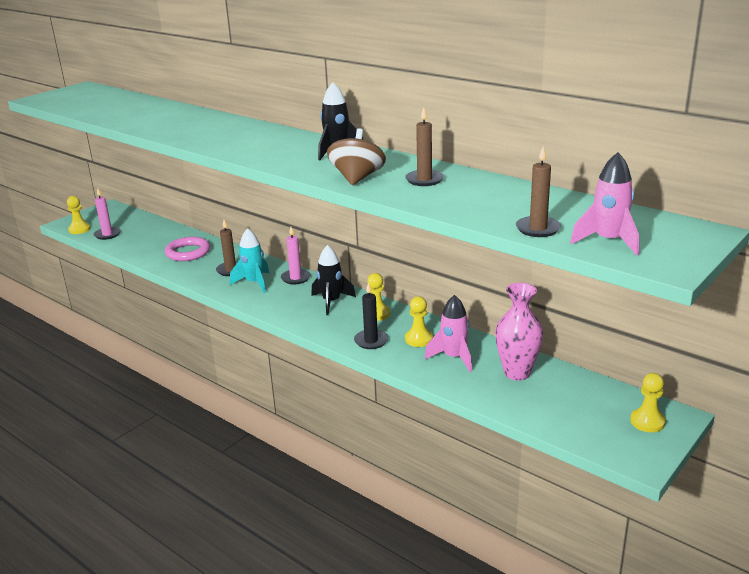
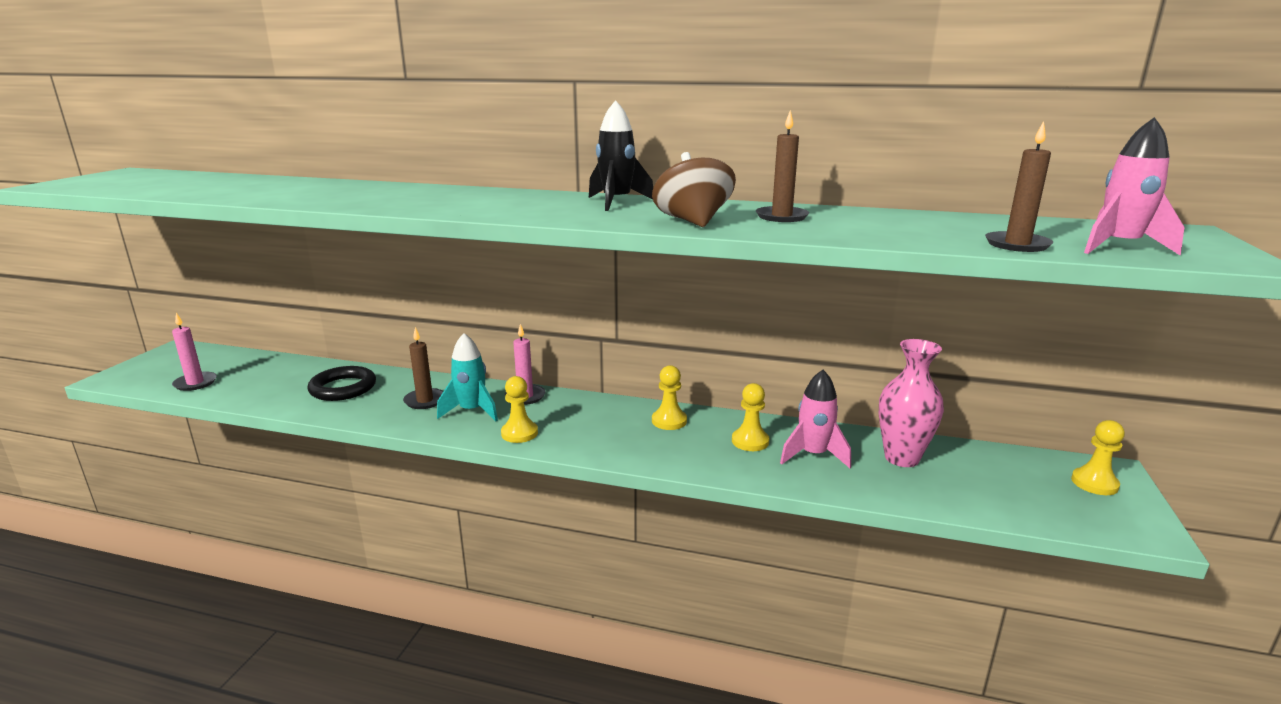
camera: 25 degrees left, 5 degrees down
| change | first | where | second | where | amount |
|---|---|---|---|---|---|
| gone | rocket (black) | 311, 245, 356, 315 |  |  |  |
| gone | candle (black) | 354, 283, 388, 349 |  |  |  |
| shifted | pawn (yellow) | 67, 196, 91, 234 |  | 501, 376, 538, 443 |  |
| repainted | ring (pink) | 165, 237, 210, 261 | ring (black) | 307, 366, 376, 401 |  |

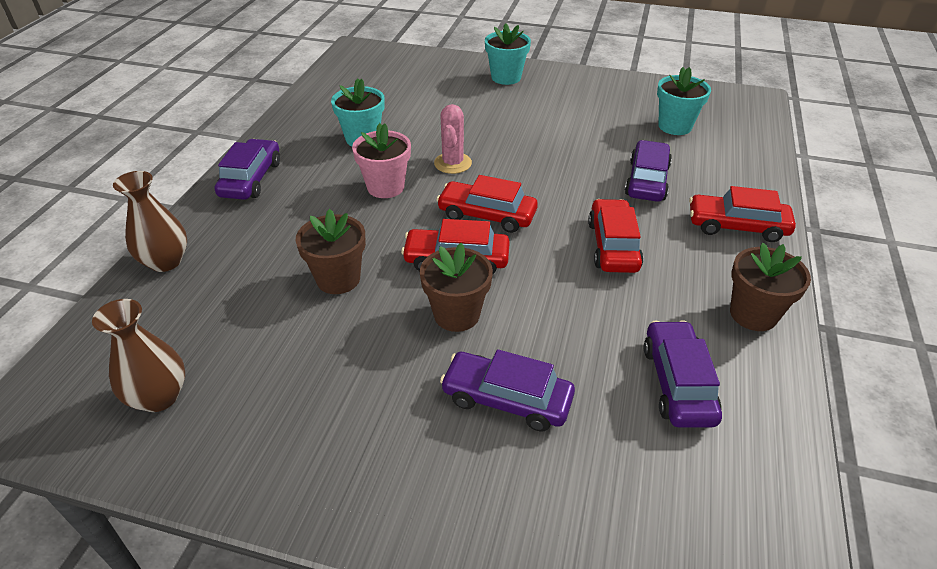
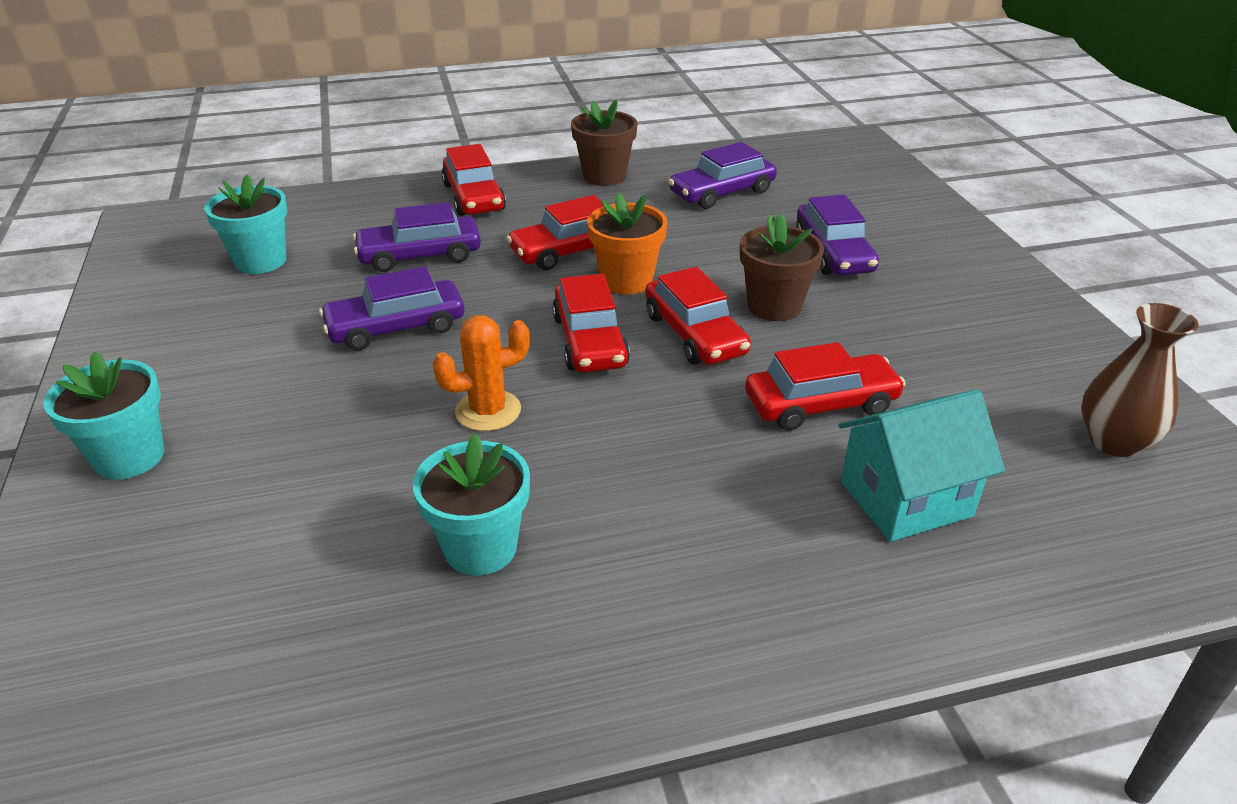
camera: 120 degrees left, 5 degrees down
| change | first | where | second | where | amount |
|---|---|---|---|---|---|
| gone | vase (brown) | 113, 171, 187, 272 |  |  |  |
| gone | flower pot (pink) | 352, 123, 411, 198 |  |  |  |
| new |  |  | flower pot (orange) | 587, 193, 667, 294 |  |
| new |  |  | house (turquoise) | 839, 389, 1005, 542 |  |
| shifted | car (purple) | 215, 139, 280, 200 |  | 319, 266, 465, 351 |  |
| swapped | flower pot (brown) | 296, 209, 366, 294 | car (red) | 745, 342, 906, 430 |  |
| repainted | cactus (pink) | 434, 104, 472, 174 | cactus (orange) | 433, 315, 530, 431 |  |

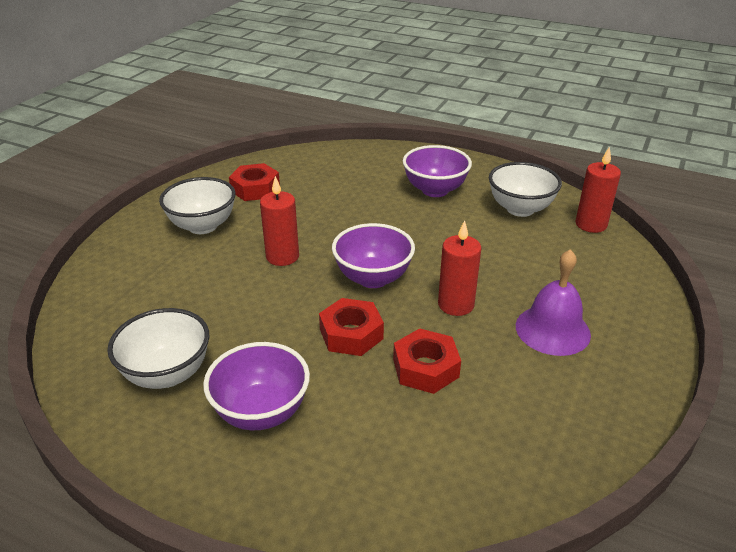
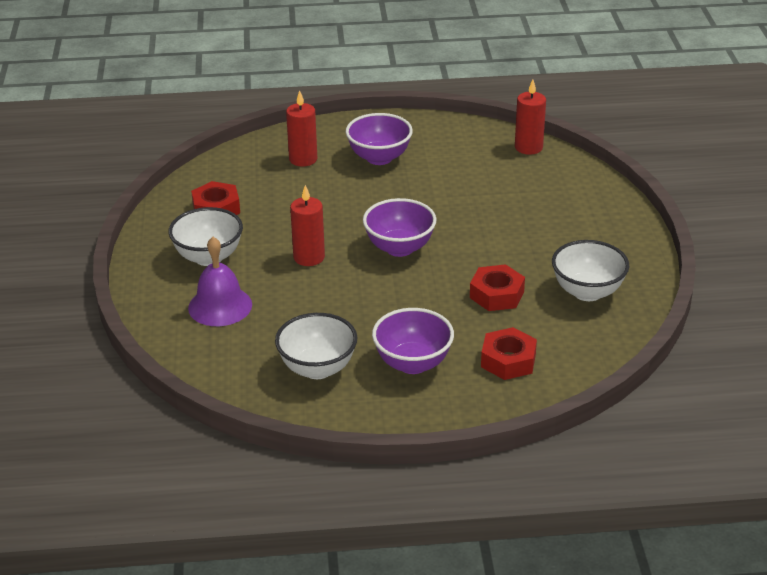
camera: 30 degrees left, 0 degrees up
| change | first | where | second | where | amount |
|---|---|---|---|---|---|
| shifted | nut (red) | 319, 298, 384, 356 |  | 481, 327, 537, 380 |  |
| shifted | candle (red) | 438, 220, 481, 316 |  | 286, 90, 317, 167 |  |
| shifted | bowl (white) | 489, 162, 562, 217 |  | 552, 240, 629, 301 |  |
| shifted | bell (purple) | 516, 249, 591, 356 |  | 188, 237, 252, 326 |  |

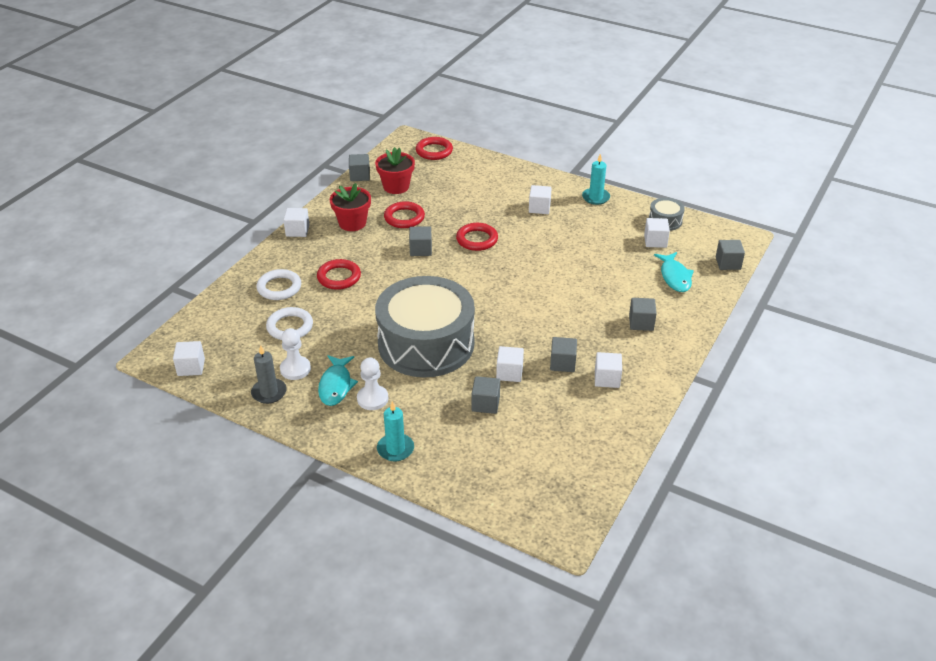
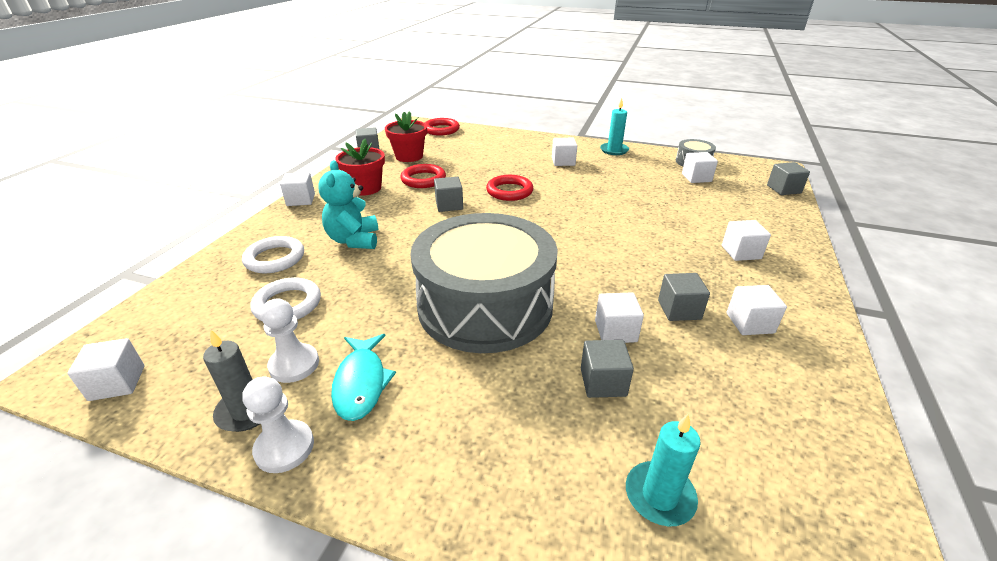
camera: 10 degrees left, 5 degrees down
| change | first | where | second | where | amount |
|---|---|---|---|---|---|
| gone | fish (turquoise) | 654, 252, 694, 292 |  |  |  |
| shifted | pawn (white) | 357, 357, 388, 410 |  | 243, 376, 314, 473 |  |
| shifted | candle (turquoise) | 377, 401, 414, 462 |  | 626, 414, 701, 526 |  |
| swapped | ring (red) | 317, 259, 361, 290 | teddy bear (turquoise) | 318, 160, 378, 249 |  |
| repainted | cube (grey) | 629, 298, 657, 331 | cube (white) | 722, 220, 771, 261 |  |

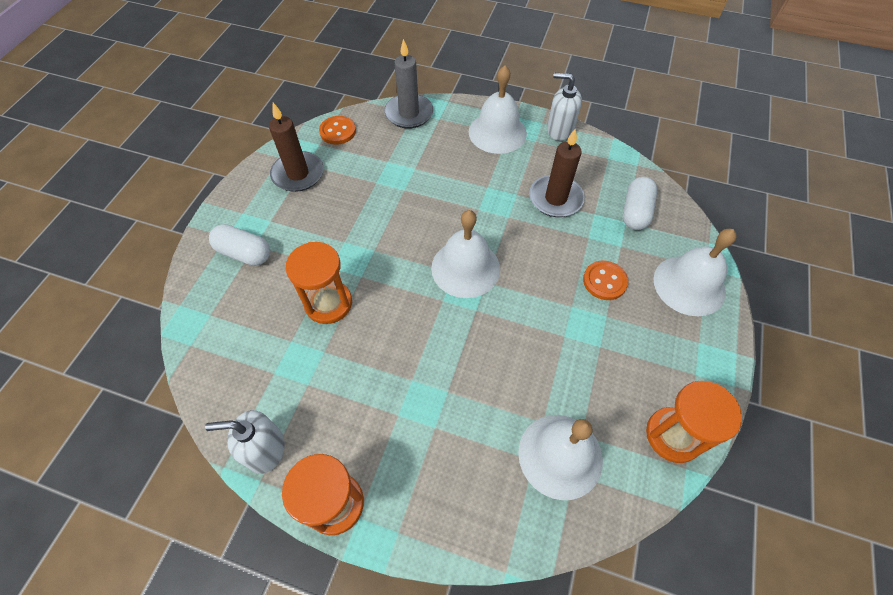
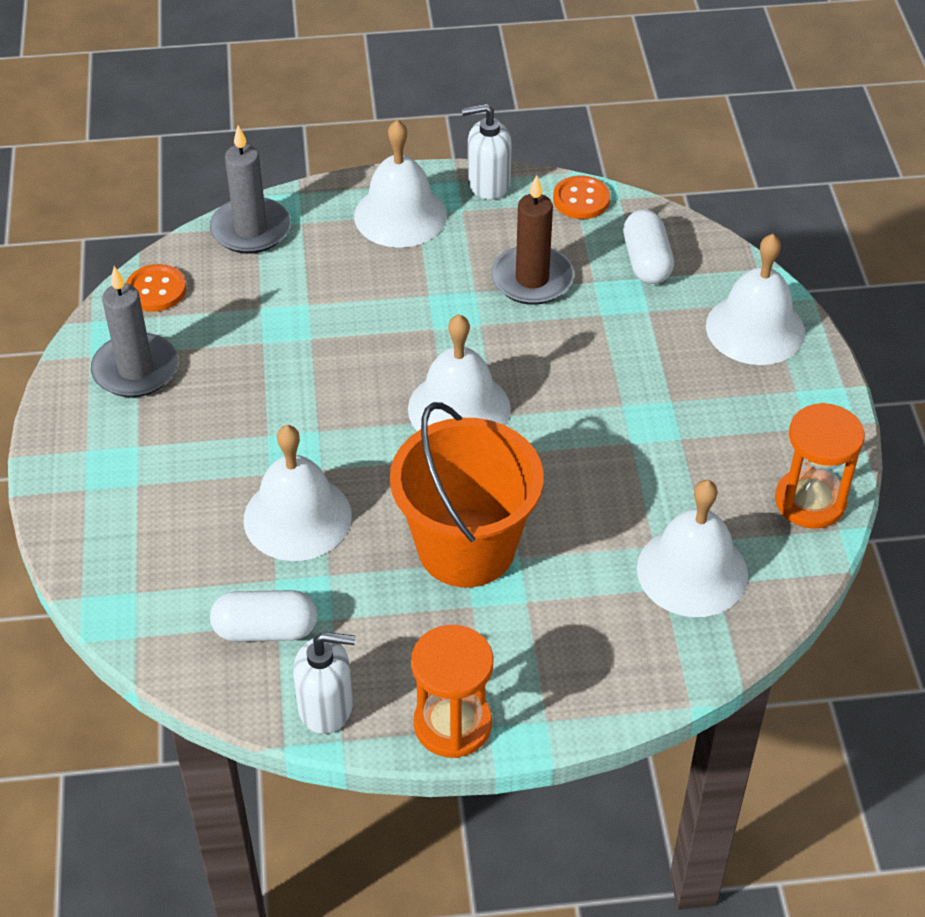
camera: 25 degrees left, 10 degrees down
| change | first | where | second | where | amount |
|---|---|---|---|---|---|
| new |  |  | bucket (orange) | 390, 402, 544, 587 |  |
| shifted | capsule (white) | 209, 224, 270, 266 |  | 210, 590, 318, 642 |  |
| shifted | button (orange) | 583, 261, 628, 300 |  | 553, 175, 610, 219 |  |
| swapped | hourglass (orange) | 286, 242, 352, 324 | bell (white) | 243, 425, 352, 561 |  |
| repainted | candle (brown) | 269, 103, 324, 192 | candle (grey) | 91, 266, 178, 398 |  |
| rotated | soap dispenser (white) | 205, 410, 285, 474 |  | 293, 632, 355, 734 | 150 degrees counterclockwise |

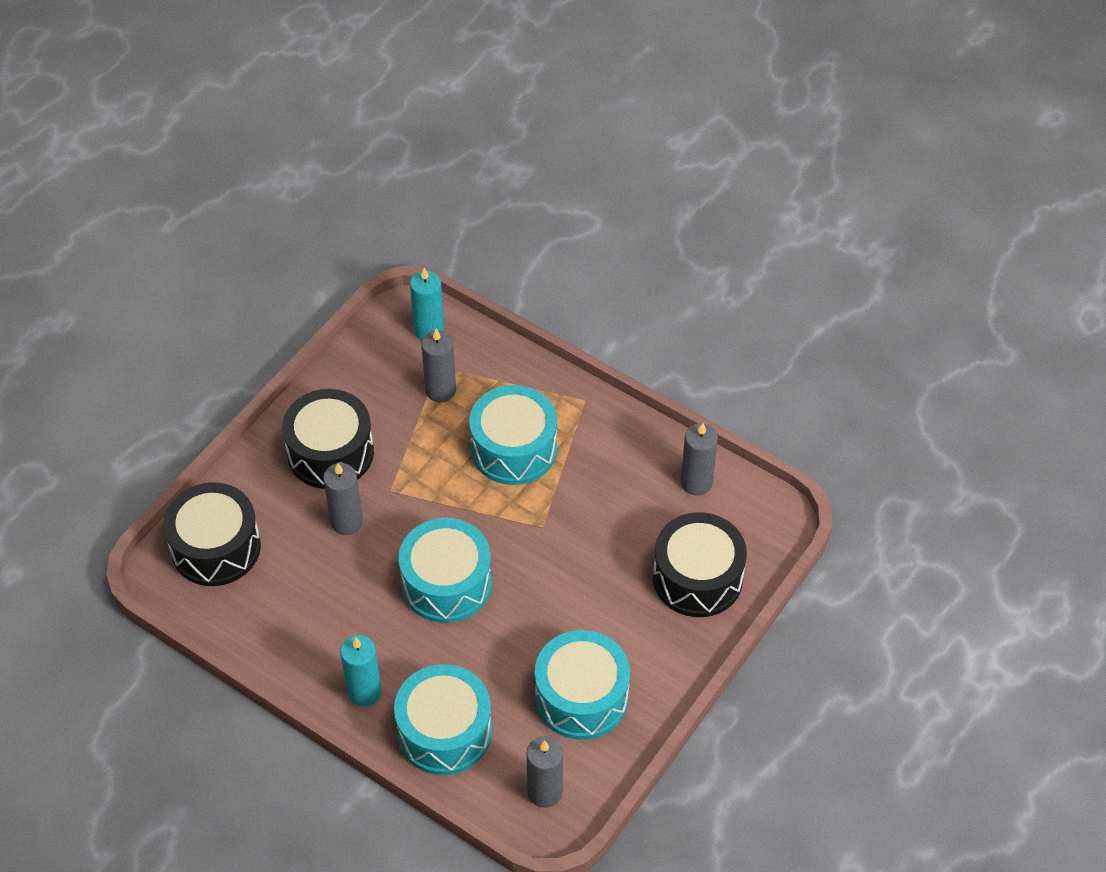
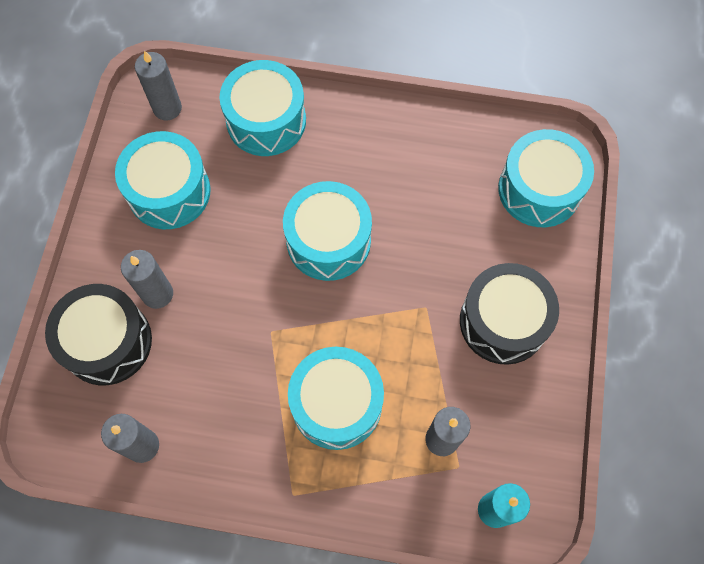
camera: 155 degrees right, 15 degrees up
| change | first | where | second | where | amount |
|---|---|---|---|---|---|
| gone | candle (turquoise) | 340, 635, 382, 707 |  |  |  |
| shifted | candle (grey) | 323, 463, 363, 535 |  | 121, 250, 173, 309 |  |
| repainted | drum (black) | 163, 482, 261, 586 | drum (turquoise) | 498, 129, 594, 227 |  |

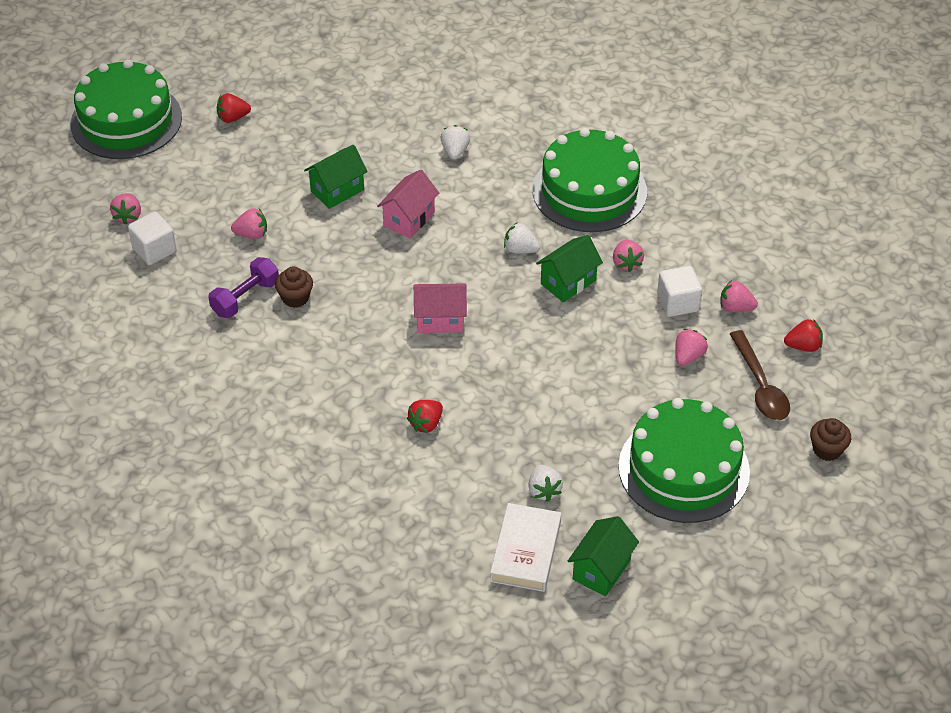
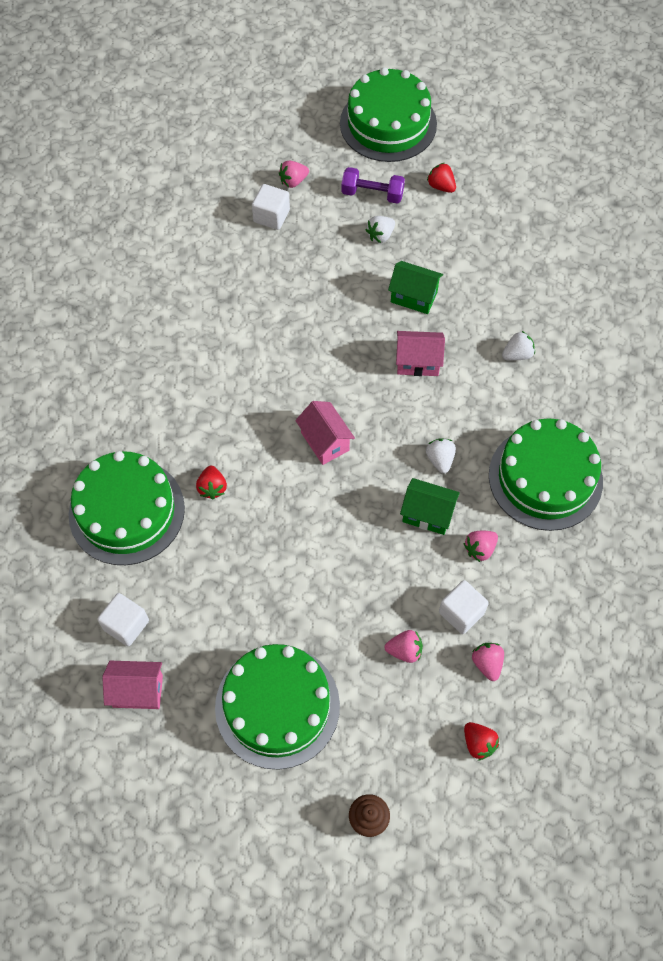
camera: 60 degrees right, 15 degrees up
| change | first | where | second | where | amount |
|---|---|---|---|---|---|
| gone | strawberry (pink) | 231, 208, 267, 239 |  |  |  |
| gone | cupcake (brown) | 275, 266, 313, 308 |  |  |  |
| gone | spoon (brown) | 730, 330, 790, 420 |  |  |  |
| new |  |  | cake (green) | 69, 451, 185, 565 |  |
| shifted | dumbbell (purple) | 208, 257, 279, 318 |  | 341, 167, 405, 204 |  |
| shifted | strawberry (white) | 528, 465, 563, 502 |  | 366, 216, 395, 243 |  |
| swapped | book (white) | 490, 503, 562, 592 | cube (white) | 97, 593, 149, 646 |  |
| repainted | house (green) | 568, 516, 639, 596 | house (pink) | 102, 661, 163, 709 |  |
| rotated | strawberry (red) | 407, 400, 443, 433 |  | 196, 466, 227, 499 | 105 degrees counterclockwise |

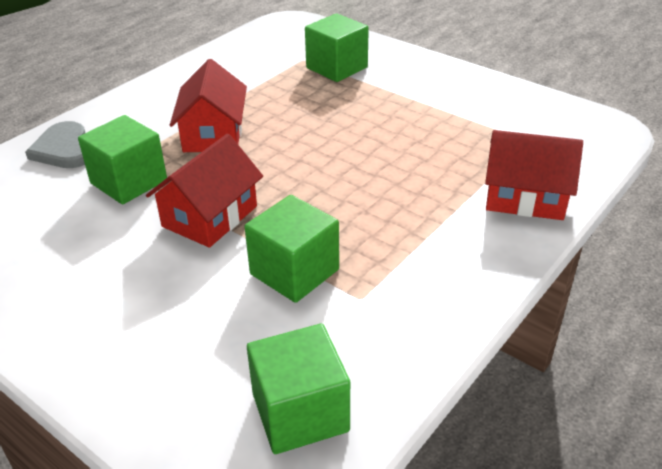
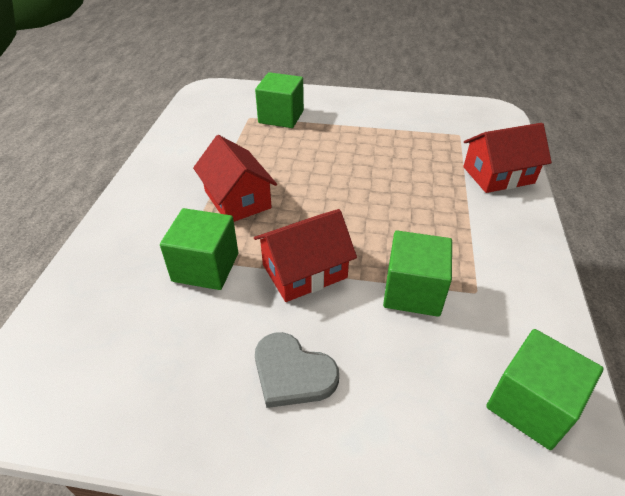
camera: 30 degrees left, 5 degrees up
| change | first | where | second | where | amount |
|---|---|---|---|---|---|
| shifted | heart (grey) | 25, 121, 85, 168 |  | 255, 332, 339, 408 |  |
| rotated | house (red) | 146, 134, 263, 248 |  | 254, 209, 357, 302 | 60 degrees clockwise |

